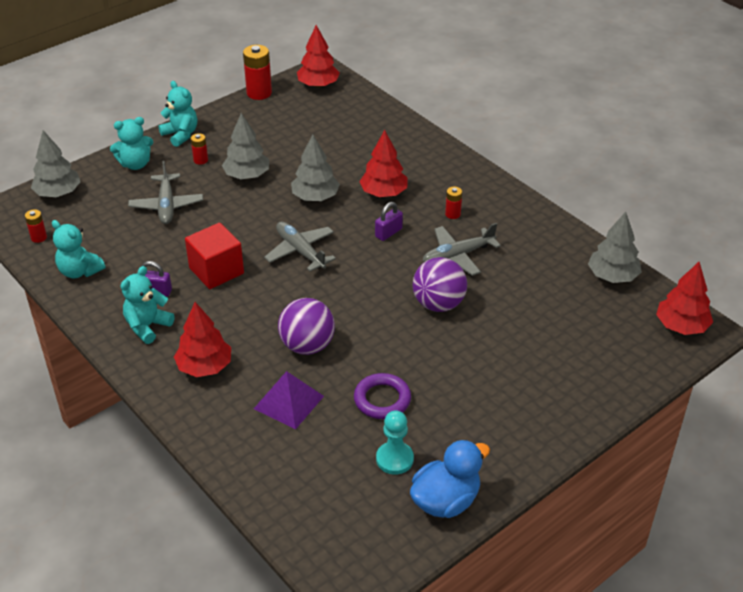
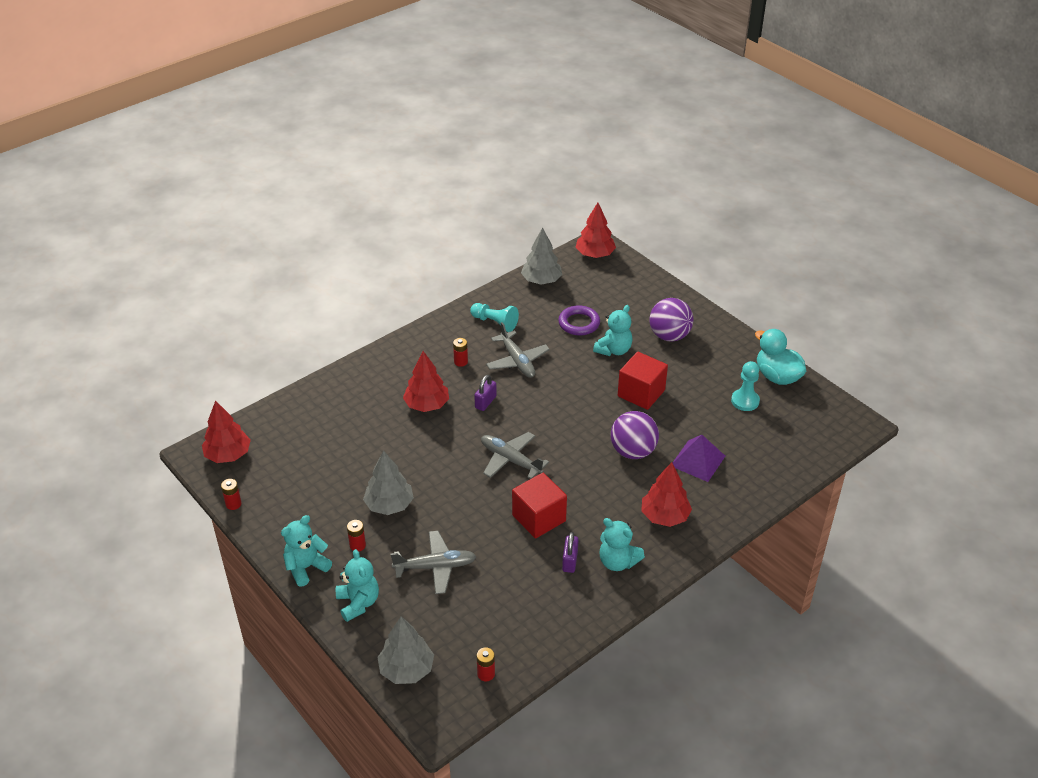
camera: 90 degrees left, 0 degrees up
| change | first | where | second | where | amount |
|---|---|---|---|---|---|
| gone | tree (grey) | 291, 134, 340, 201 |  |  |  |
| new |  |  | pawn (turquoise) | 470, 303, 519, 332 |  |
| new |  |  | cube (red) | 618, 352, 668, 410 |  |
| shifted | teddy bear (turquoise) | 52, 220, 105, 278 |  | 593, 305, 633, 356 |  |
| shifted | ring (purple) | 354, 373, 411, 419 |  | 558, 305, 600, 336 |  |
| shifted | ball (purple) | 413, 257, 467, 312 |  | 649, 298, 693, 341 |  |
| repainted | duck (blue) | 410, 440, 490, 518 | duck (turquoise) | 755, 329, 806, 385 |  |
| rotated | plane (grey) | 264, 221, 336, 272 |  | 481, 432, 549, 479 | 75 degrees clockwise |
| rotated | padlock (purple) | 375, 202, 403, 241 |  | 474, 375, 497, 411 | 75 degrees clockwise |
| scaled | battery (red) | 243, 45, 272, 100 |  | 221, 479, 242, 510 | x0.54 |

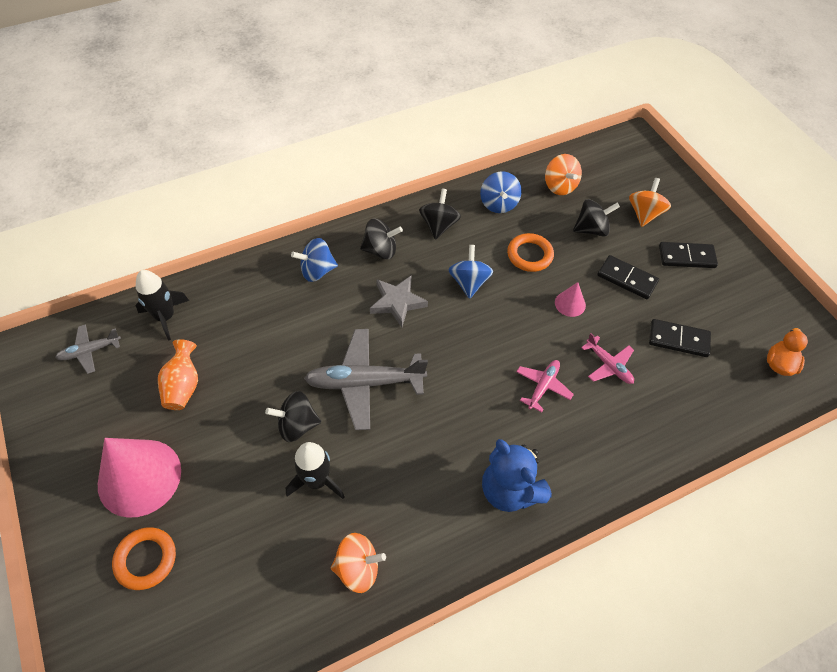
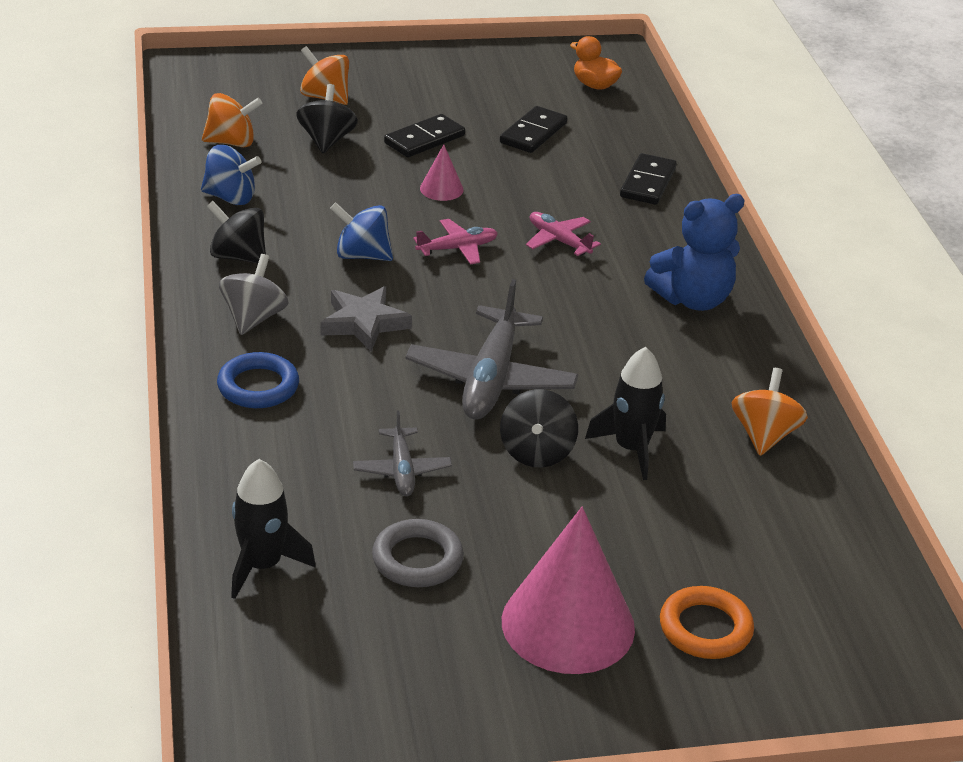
camera: 75 degrees left, 20 degrees down
| change | first | where | second | where | amount |
|---|---|---|---|---|---|
| gone | ring (orange) | 507, 233, 554, 272 |  |  |  |
| shifted | plane (grey) | 55, 324, 121, 374 |  | 353, 410, 452, 496 |  |
| shifted | plane (pink) | 581, 333, 634, 384 |  | 413, 219, 498, 265 |  |
| shifted | domino (black) | 659, 242, 718, 268 |  | 620, 153, 676, 205 |  |
| swapped | vase (orange) | 158, 339, 198, 410 | ring (grey) | 372, 519, 464, 587 |  |
| swapped | spinning top (blue) | 291, 238, 338, 282 | ring (blue) | 217, 352, 299, 408 |  |
| repainted | spinning top (black) | 360, 218, 403, 259 | spinning top (grey) | 219, 254, 289, 335 |  |

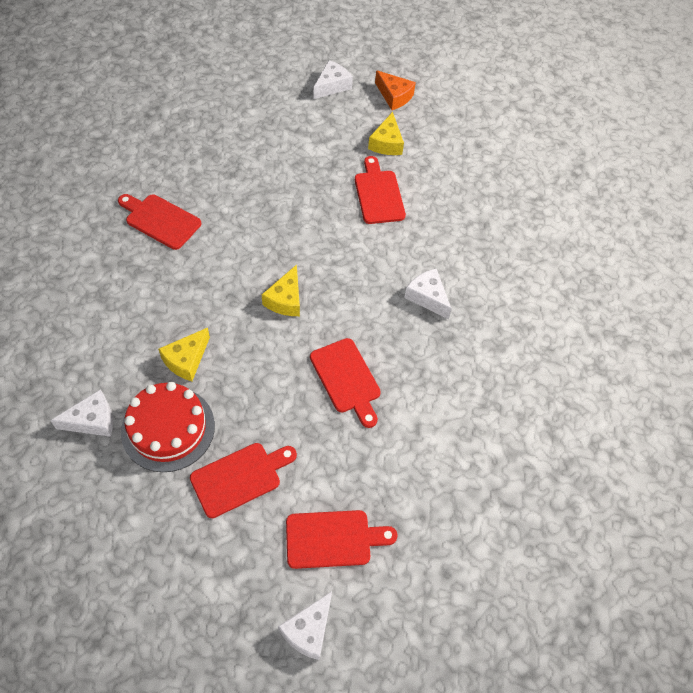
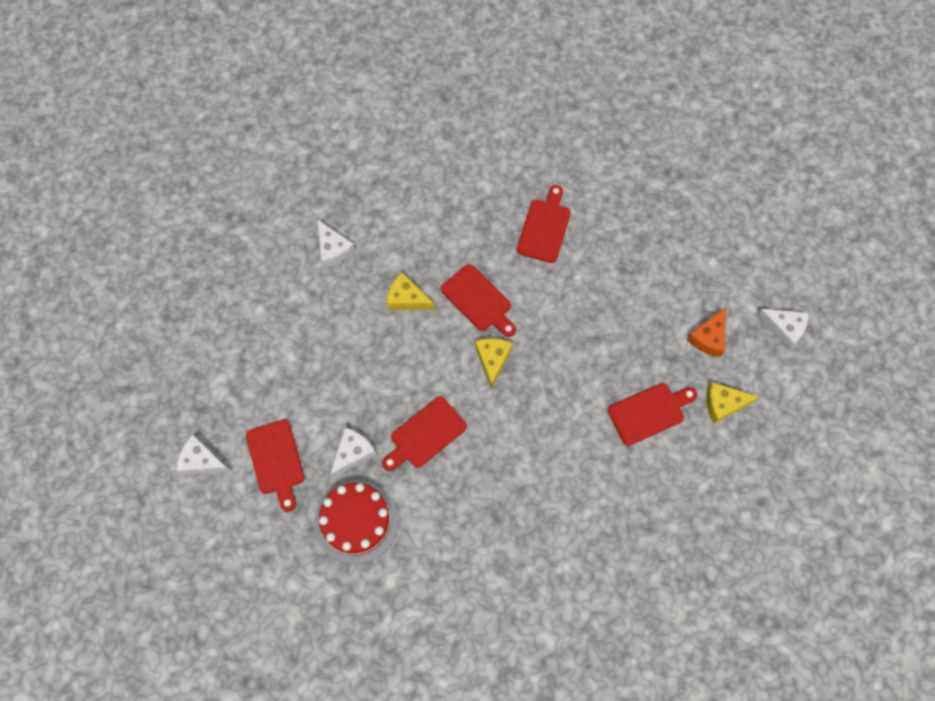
camera: 80 degrees right, 10 degrees up
| change | first | where | second | where | amount |
|---|---|---|---|---|---|
| shifted | cake (red) | 121, 382, 215, 472 |  | 314, 480, 398, 564 |  |
| shifted | cutting board (red) | 190, 443, 297, 518 |  | 441, 264, 516, 337 |  |
| shifted | cheese (orange) | 375, 70, 416, 110 |  | 687, 307, 726, 357 |  |
| shifted | cheese (white) | 404, 269, 452, 319 |  | 330, 427, 376, 478 |  |
| rotated | cheese (yellow) | 262, 265, 300, 316 |  | 475, 338, 513, 389 | 90 degrees clockwise |

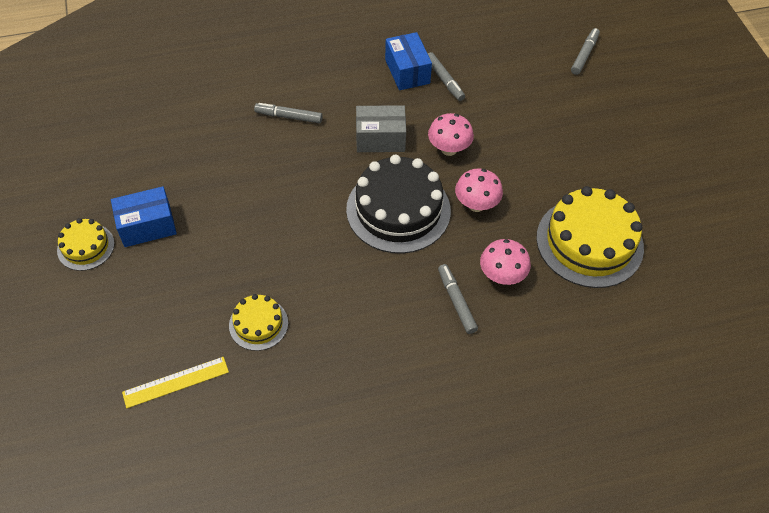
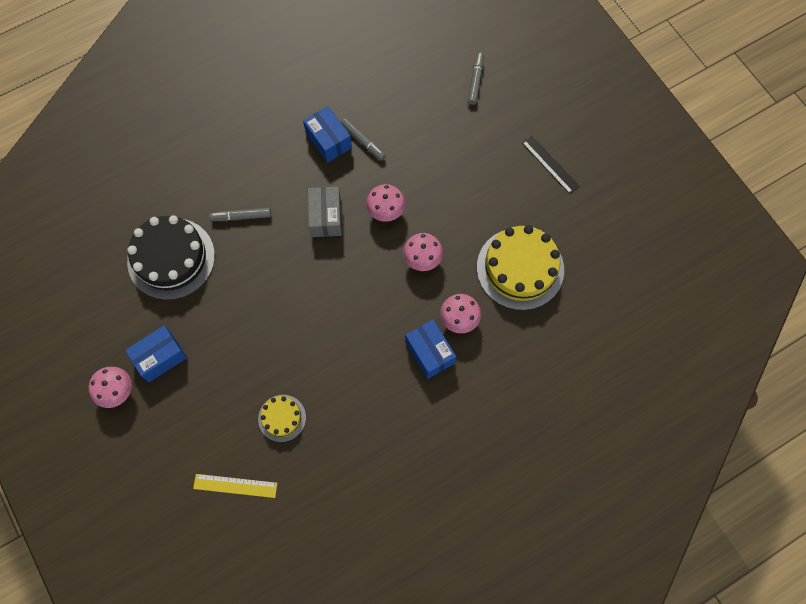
camera: 15 degrees left, 15 degrees up
| change | first | where | second | where | amount |
|---|---|---|---|---|---|
| new |  |  | ruler (black) | 522, 135, 580, 194 |  |
| shifted | cake (black) | 346, 155, 451, 254 |  | 127, 215, 215, 300 |  |
| swapped | cake (yellow) | 57, 218, 115, 271 | mushroom (pink) | 89, 367, 132, 408 |  |
| swapped | marker (grey) | 438, 264, 478, 334 | box (blue) | 405, 320, 456, 379 |  |
| rotated | ruler (yellow) | 122, 357, 229, 408 |  | 193, 474, 277, 498 | 45 degrees clockwise |
| rotated | box (grey) | 356, 105, 406, 152 |  | 308, 187, 342, 237 | 75 degrees counterclockwise |

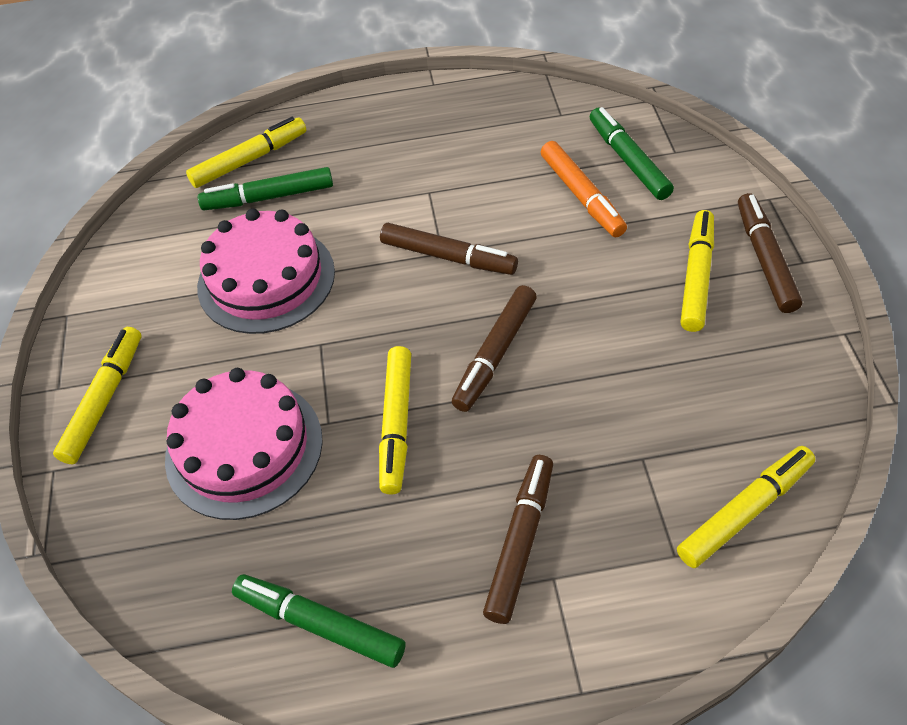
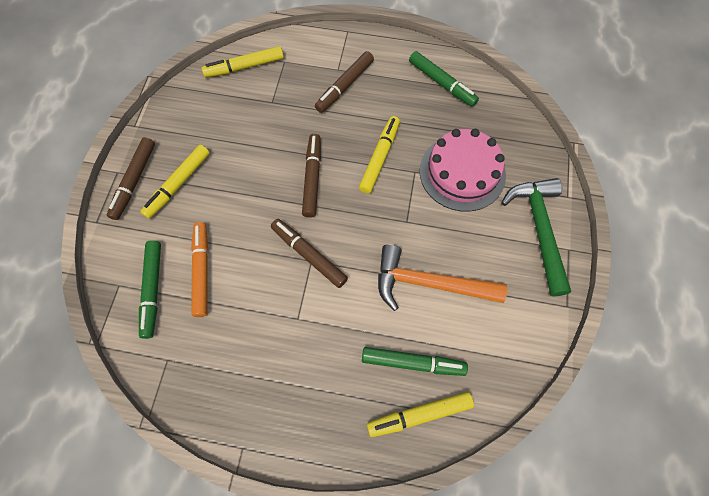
camera: 165 degrees left, 15 degrees up
| change | first | where | second | where | amount |
|---|---|---|---|---|---|
| swapped | marker (yellow) | 53, 327, 141, 464 | hammer (green) | 501, 178, 571, 297 |  |
| swapped | cake (pink) | 197, 209, 335, 334 | hammer (orange) | 378, 244, 507, 311 |  |
| rotated | marker (brown) | 452, 285, 537, 412 |  | 302, 134, 321, 218 | 45 degrees counterclockwise |

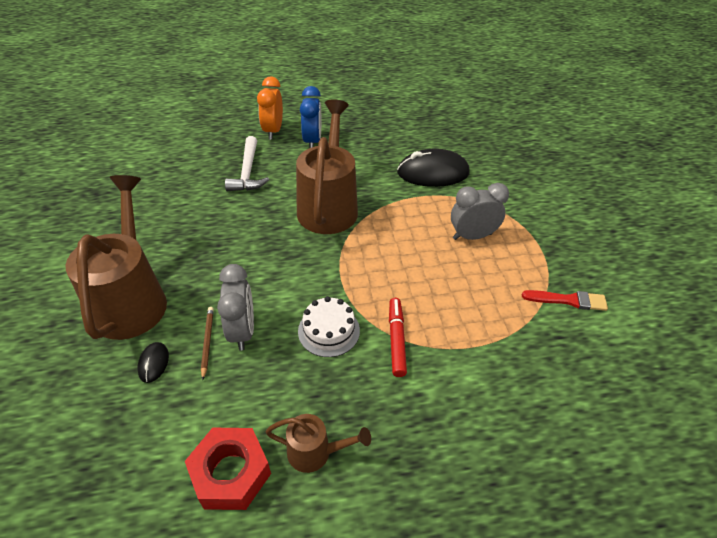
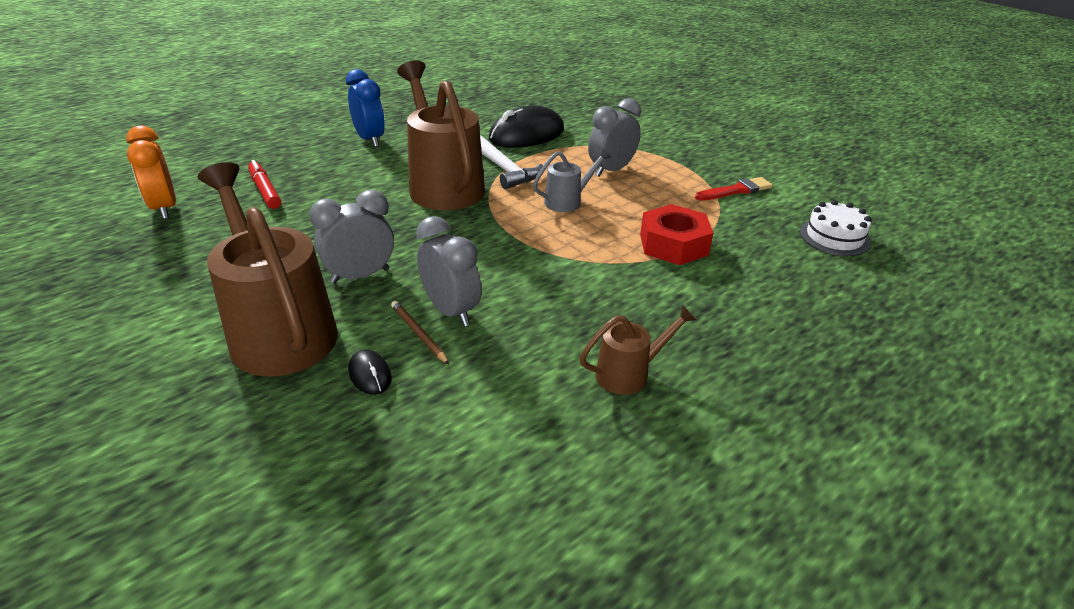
camera: 30 degrees left, 10 degrees down
| change | first | where | second | where | amount |
|---|---|---|---|---|---|
| new |  |  | clock (grey) | 309, 190, 394, 284 |  |
| new |  |  | watering can (grey) | 533, 147, 612, 212 |  |
| shifted | nut (red) | 185, 428, 271, 510 |  | 640, 204, 713, 265 |  |
| shifted | hammer (white) | 225, 136, 269, 191 |  | 480, 135, 543, 189 |  |
| shifted | clock (orange) | 257, 76, 283, 140 |  | 126, 126, 176, 219 |  |
| shifted | cake (white) | 298, 296, 360, 357 |  | 800, 200, 872, 256 |  |
| shifted | marker (red) | 389, 298, 407, 377 |  | 248, 160, 281, 209 |  |

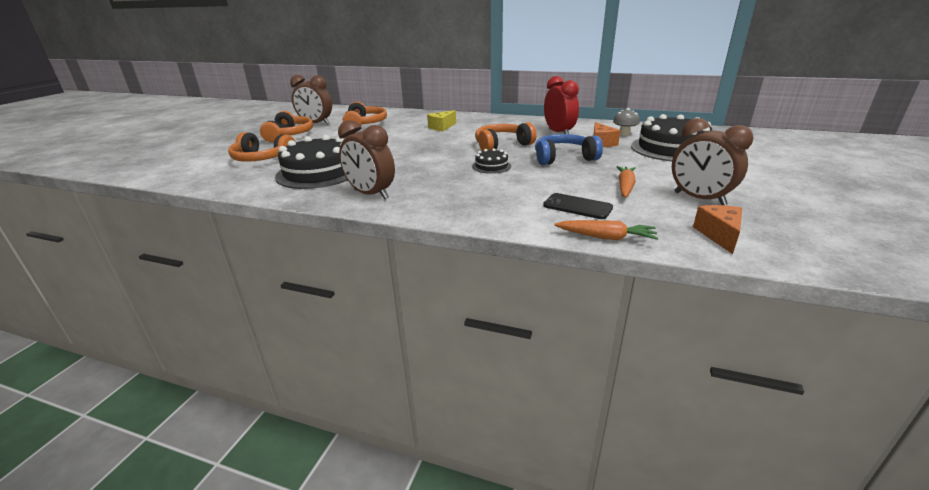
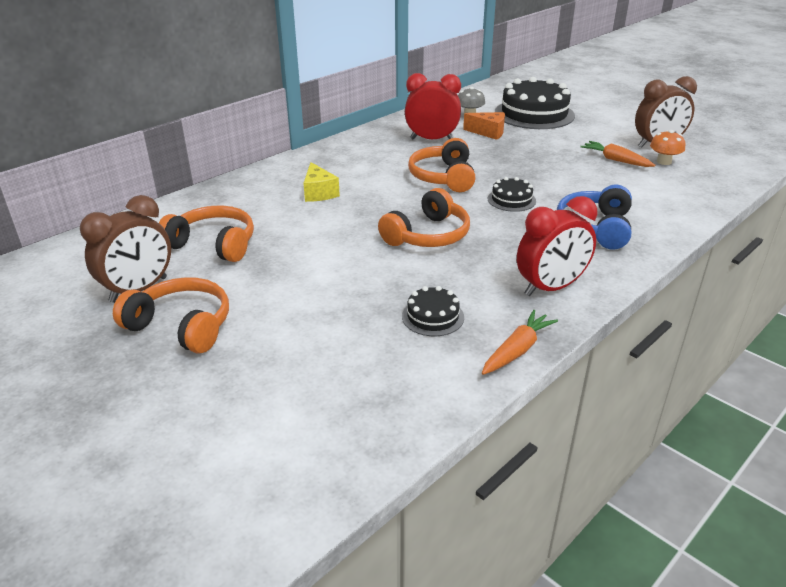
camera: 65 degrees left, 5 degrees up
| change | first | where | second | where | amount |
|---|---|---|---|---|---|
| gone | phone (black) | 543, 193, 613, 219 |  |  |  |
| gone | cheese (orange) | 693, 205, 742, 254 |  |  |  |
| new |  |  | mushroom (orange) | 650, 130, 685, 165 |  |
| shifted | headphones (orange) | 228, 132, 295, 162 |  | 378, 188, 470, 247 |  |
| shifted | headphones (blue) | 535, 134, 603, 165 |  | 557, 185, 632, 250 |  |
| shifted | carrot (orange) | 554, 220, 658, 240 |  | 482, 310, 558, 375 |  |
| repainted | clock (brown) | 338, 120, 395, 199 | clock (red) | 517, 196, 597, 296 |  |
| scaled | cake (black) | 275, 135, 348, 189 |  | 402, 286, 464, 336 | x0.48 |

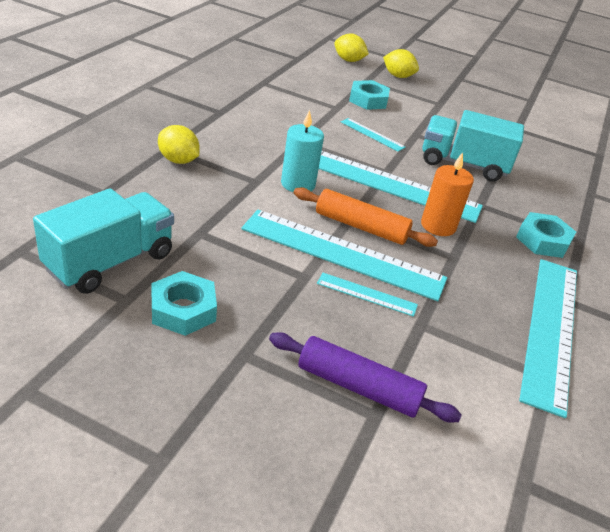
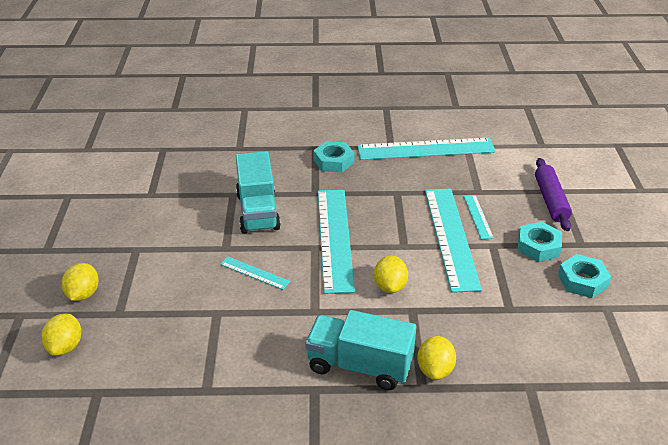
camera: 110 degrees left, 0 degrees up
| change | first | where | second | where | amount |
|---|---|---|---|---|---|
| gone | rolling pin (orange) | 294, 187, 438, 247 |  |  |  |
| gone | candle (orange) | 421, 152, 474, 236 |  |  |  |
| shifted | truck (turquoise) | 33, 188, 174, 294 |  | 305, 310, 416, 390 |  |
| shifted | nut (turquoise) | 349, 80, 390, 110 |  | 518, 222, 562, 262 |  |
| swapped | candle (turquoise) | 281, 110, 324, 192 | lemon (yellow) | 374, 256, 408, 293 |  |
| rotated | ruler (turquoise) | 341, 118, 406, 152 |  | 220, 256, 290, 290 | 75 degrees counterclockwise |

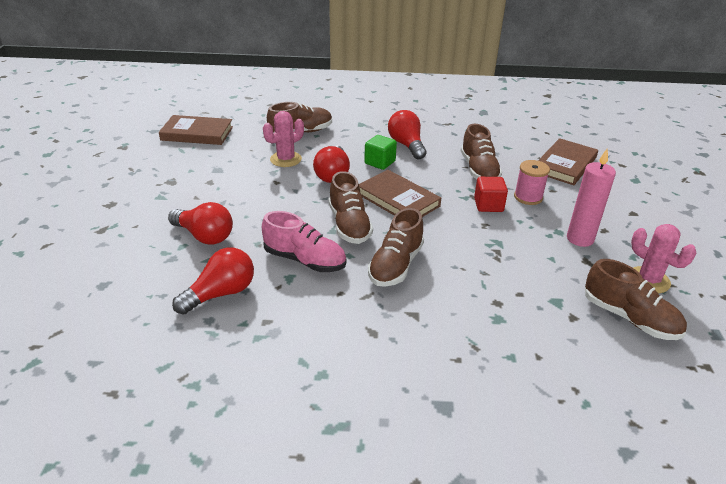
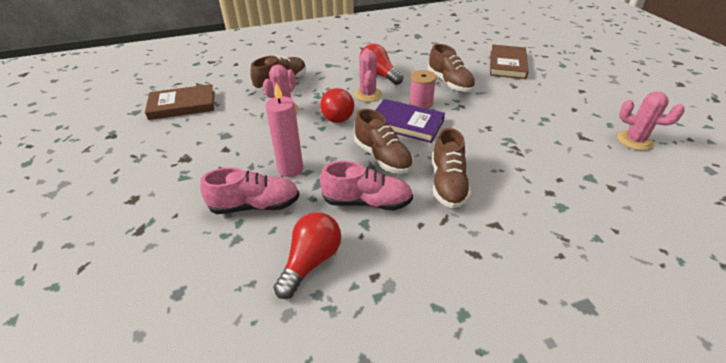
camera: 20 degrees left, 5 degrees up
| change | first | where | second | where | amount |
|---|---|---|---|---|---|
| gone | cube (red) | 474, 177, 508, 212 |  |  |  |
| gone | shoe (brown) | 585, 259, 687, 340 |  |  |  |
| shifted | spool (pink) | 514, 160, 550, 205 |  | 409, 70, 437, 109 |  |
| shifted | candle (pink) | 567, 149, 616, 247 |  | 265, 83, 303, 177 |  |
| swapped | light bulb (red) | 168, 202, 233, 245 | shoe (pink) | 200, 167, 300, 214 |  |
| swapped | cube (green) | 364, 135, 397, 170 | cactus (pink) | 354, 48, 382, 102 |  |
| repainted | book (brown) | 359, 170, 441, 217 | book (purple) | 375, 99, 445, 143 |  |

